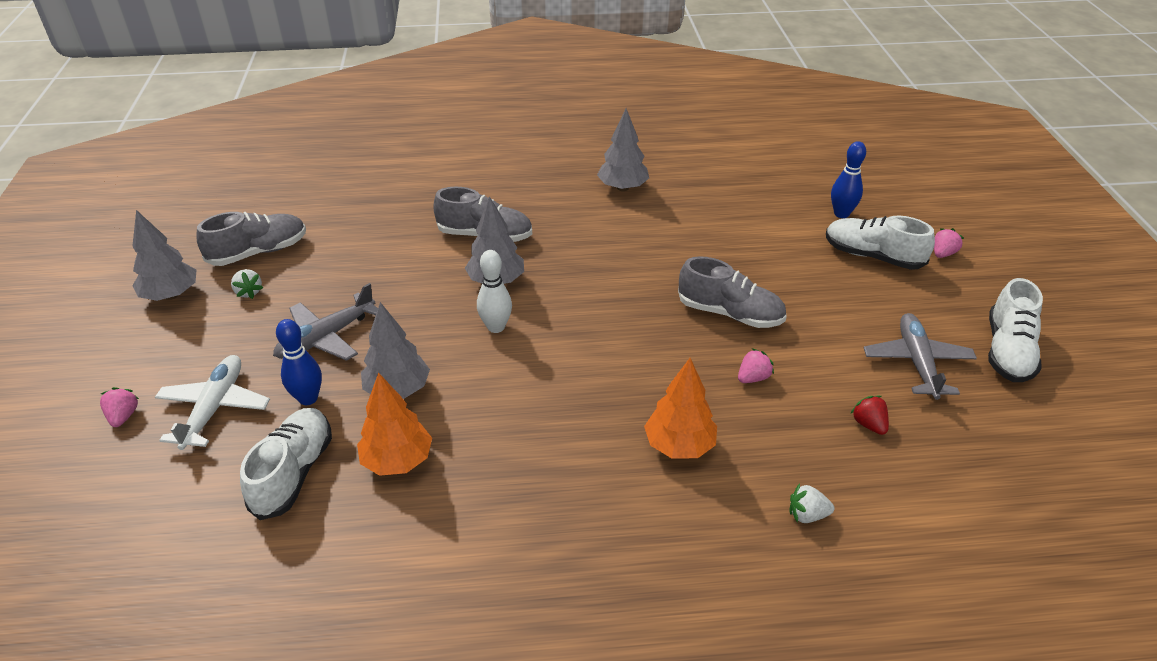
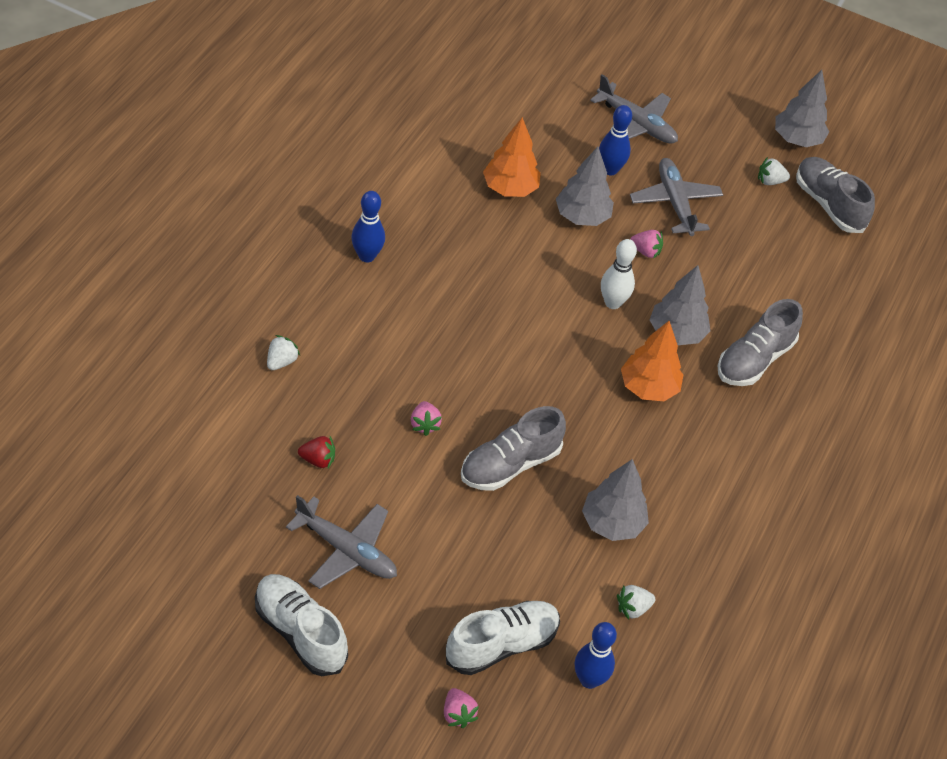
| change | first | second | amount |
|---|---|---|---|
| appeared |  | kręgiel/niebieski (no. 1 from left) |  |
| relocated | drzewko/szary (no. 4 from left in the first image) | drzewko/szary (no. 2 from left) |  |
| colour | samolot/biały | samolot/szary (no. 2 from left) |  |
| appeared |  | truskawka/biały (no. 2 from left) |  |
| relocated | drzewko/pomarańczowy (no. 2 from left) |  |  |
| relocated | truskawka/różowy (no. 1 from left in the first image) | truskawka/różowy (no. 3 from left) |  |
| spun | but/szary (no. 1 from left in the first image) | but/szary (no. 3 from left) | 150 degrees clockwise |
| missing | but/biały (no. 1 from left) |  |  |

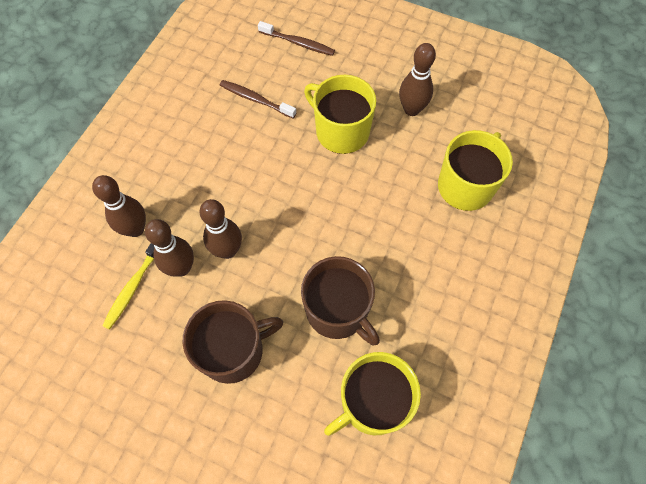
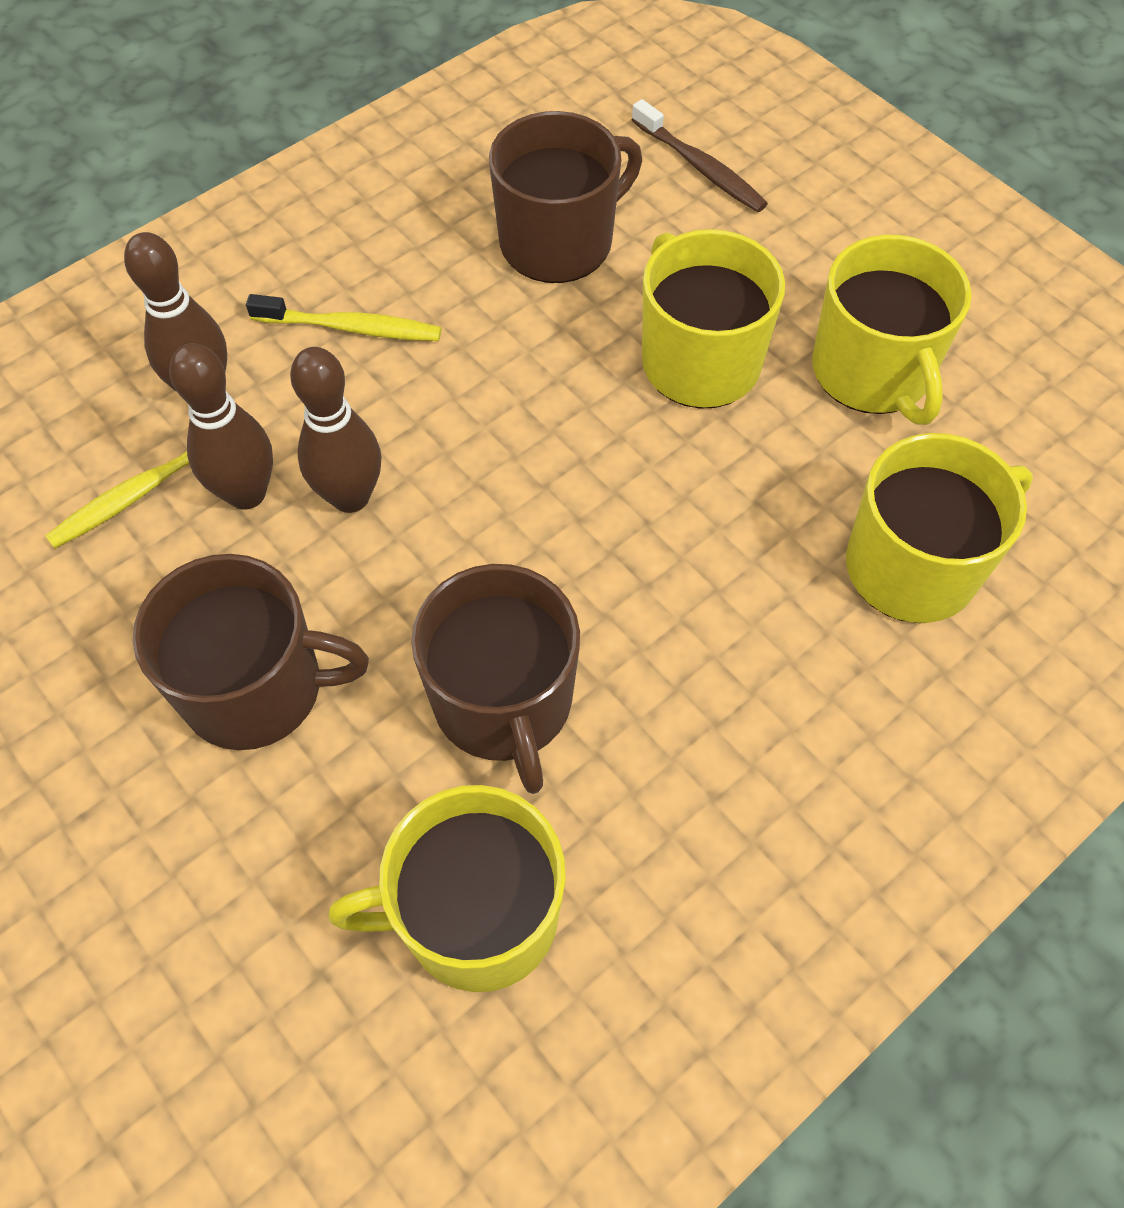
| change | first | second | amount |
|---|---|---|---|
| appeared |  | szczoteczka do zębów/żółty (no. 2 from left) |  |
| exchanged | szczoteczka do zębów/brązowy (no. 1 from left) | kubek/brązowy (no. 3 from left) |  |
| exchanged | kręgiel/brązowy (no. 4 from left) | kubek/żółty (no. 3 from left) |  |

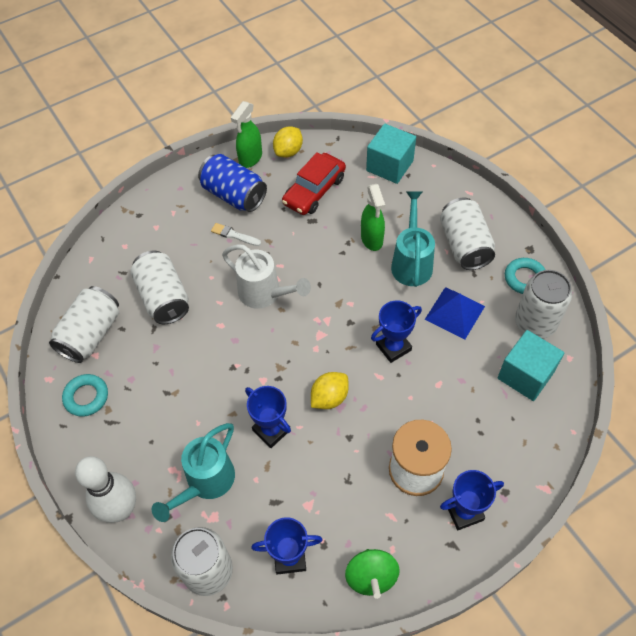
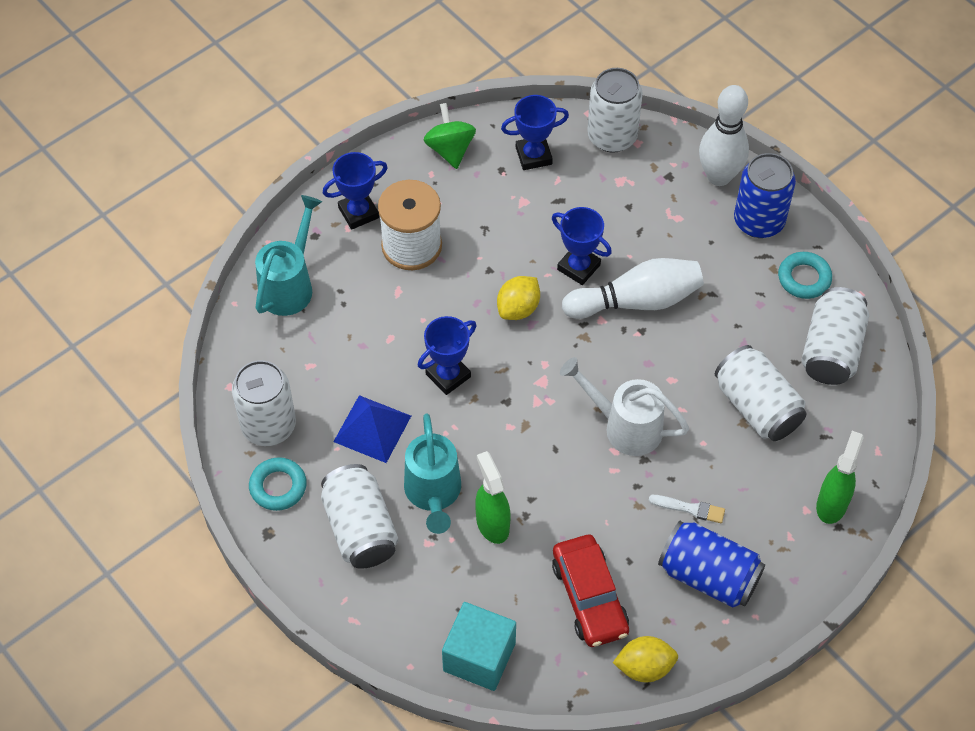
| change | first | second | amount |
|---|---|---|---|
| relocated | konewka/turkusowy (no. 1 from left) |  |  |
| spun | samochód/czerwony |  | 135 degrees clockwise |
| appeared |  | kręgiel/biały (no. 1 from left) |  |
| spun | cytryna/żółty (no. 1 from left in the first image) | cytryna/żółty (no. 2 from left) | 60 degrees clockwise |
| appeared |  | puszka/niebieski (no. 2 from left) |  |
| relocated | spryskiwacz/zielony (no. 1 from left in the first image) | spryskiwacz/zielony (no. 2 from left) |  |
| missing | sześcian/turkusowy (no. 2 from left) |  |  |

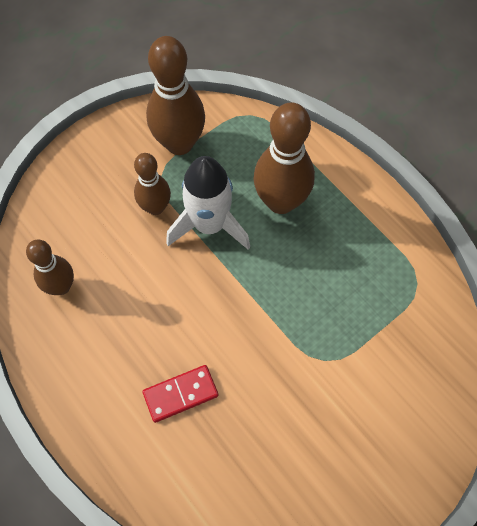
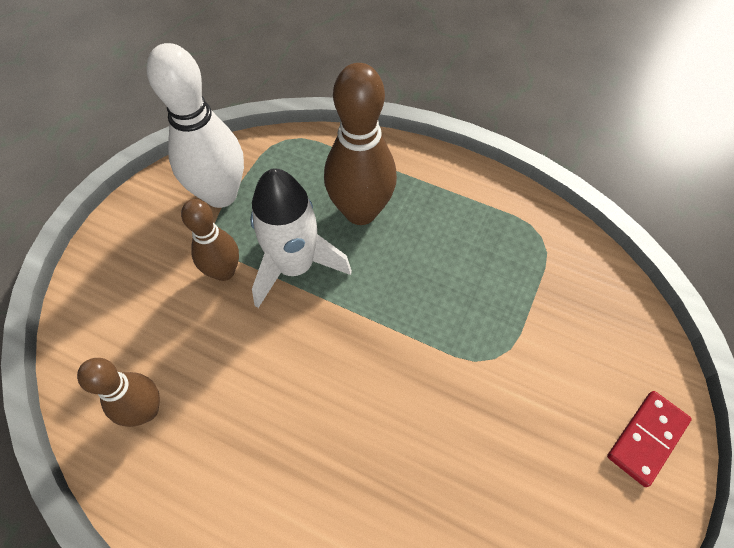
| change | first | second | amount |
|---|---|---|---|
| colour | kręgiel/brązowy (no. 3 from left) | kręgiel/biały |  |
| relocated | kostka domina/czerwony |  |  |

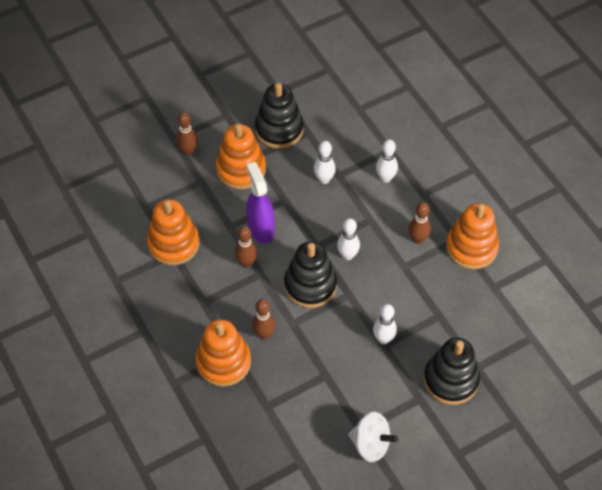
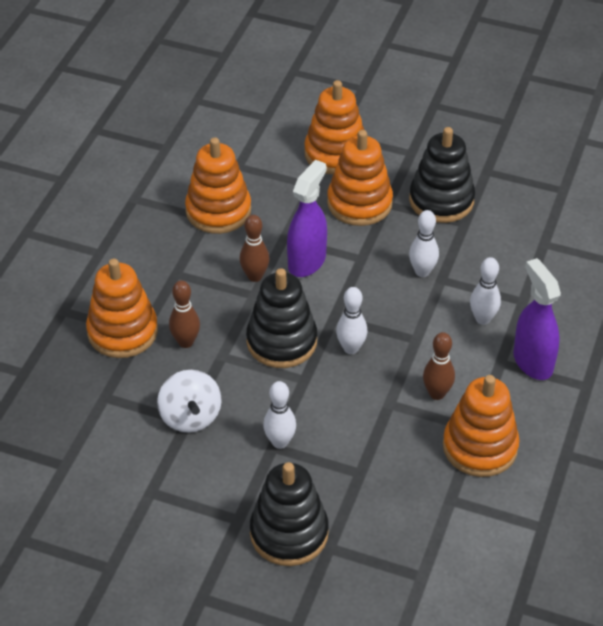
| change | first | second | amount |
|---|---|---|---|
| relocated | bączek/biały |  |  |
| exchanged | kręgiel/brązowy (no. 1 from left) | zabawka nakładanka/pomarańczowy (no. 3 from left) |  |
| appeared |  | spryskiwacz/fioletowy (no. 2 from left) |  |

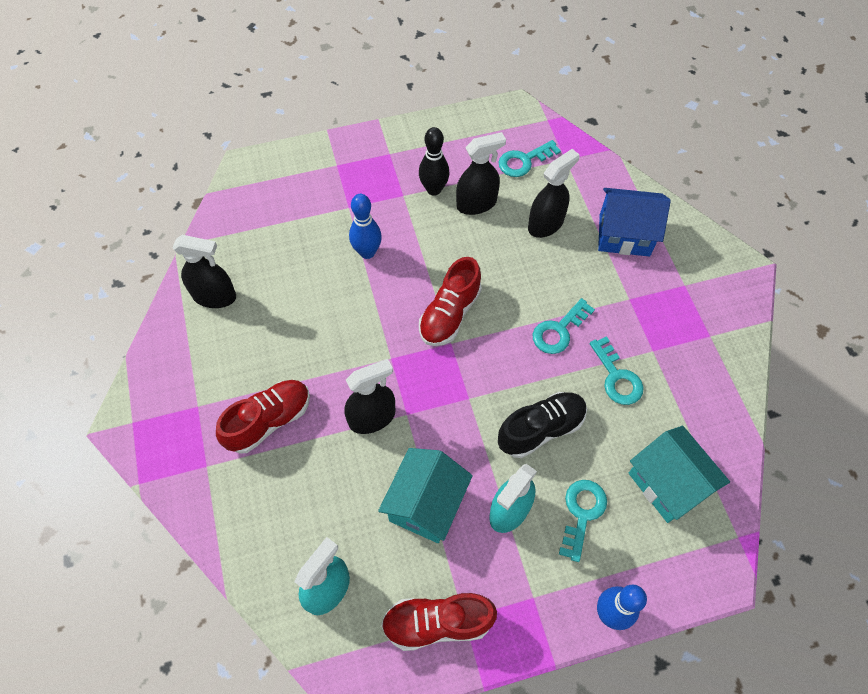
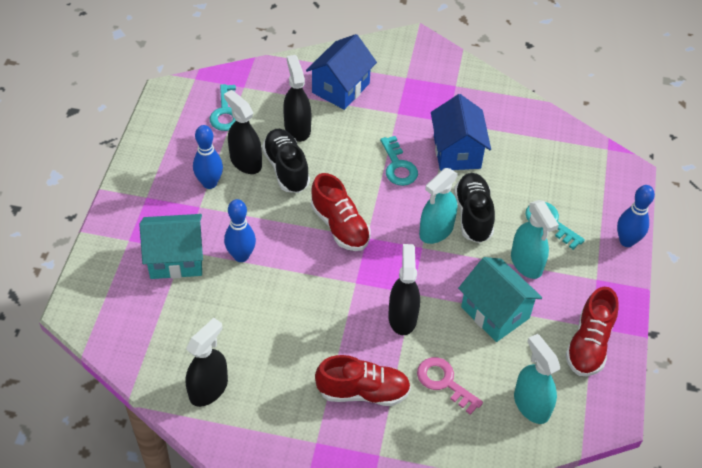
| change | first | second | amount |
|---|---|---|---|
| relocated | domek/turkusowy (no. 2 from left in the first image) | domek/turkusowy (no. 1 from left) |  |
| colour | kręgiel/czarny | kręgiel/niebieski (no. 1 from left) |  |
| spun | spryskiwacz/czarny (no. 3 from left in the first image) | spryskiwacz/czarny (no. 2 from left) | 45 degrees counterclockwise |
| appeared |  | but/czarny (no. 1 from left) |  |
| spun | but/czerwony (no. 1 from left in the first image) | but/czerwony (no. 2 from left) | 105 degrees clockwise |
| appeared |  | klucz/różowy |  |
| appeared |  | spryskiwacz/turkusowy (no. 1 from left) |  |
| exchanged | klucz/turkusowy (no. 4 from left) | domek/niebieski (no. 2 from left) |  |

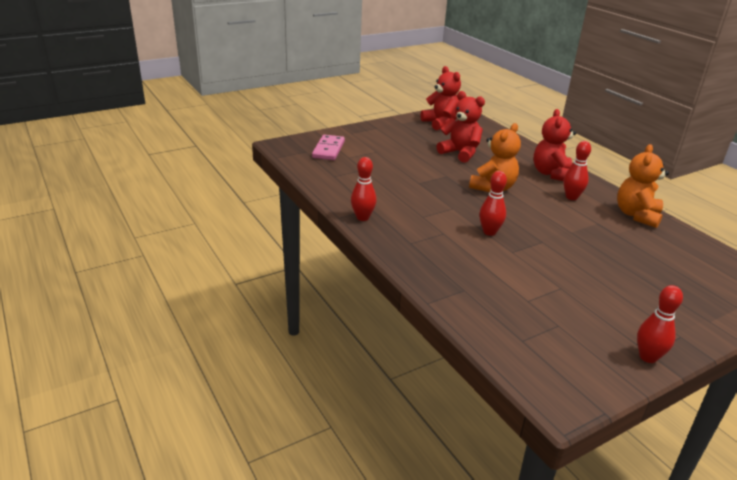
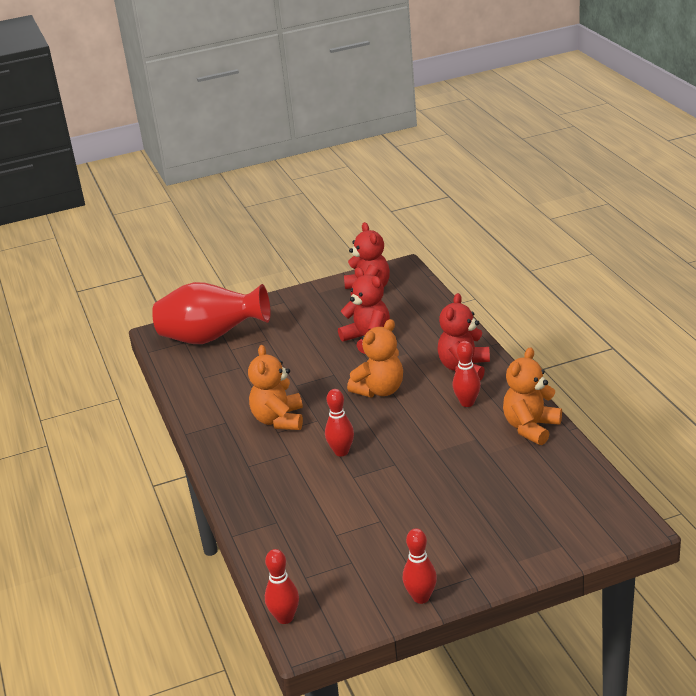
| change | first | second | amount |
|---|---|---|---|
| exchanged | kostka domina/różowy | wazon/czerwony |  |
| appeared |  | miś/pomarańczowy (no. 1 from left) |  |
| relocated | kręgiel/czerwony (no. 1 from left) |  |  |

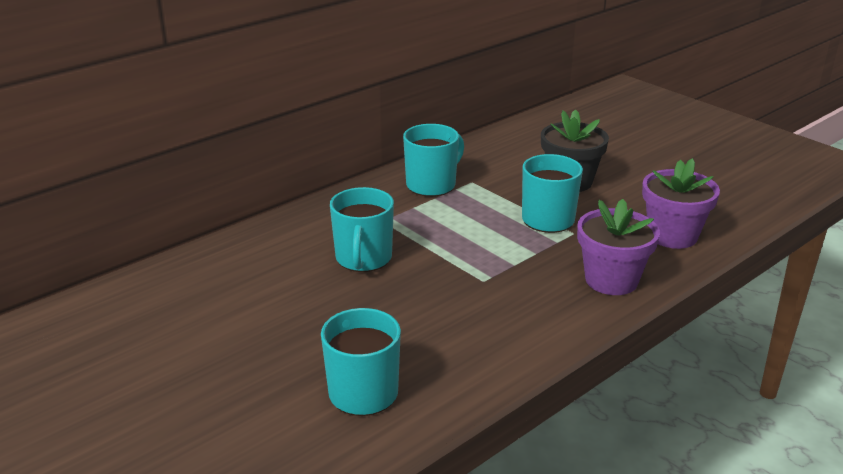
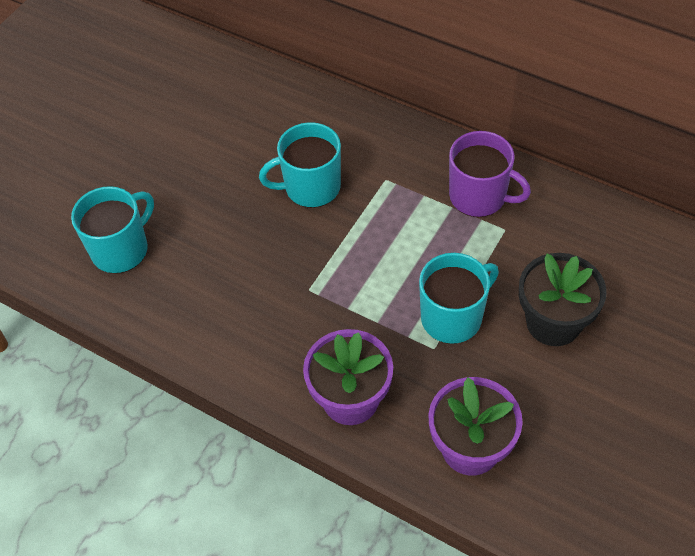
| change | first | second | amount |
|---|---|---|---|
| colour | kubek/turkusowy (no. 3 from left) | kubek/fioletowy |  |

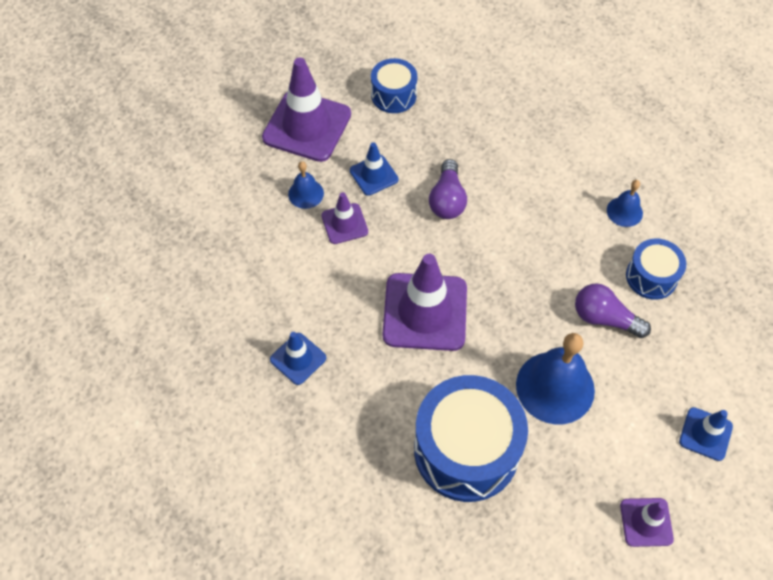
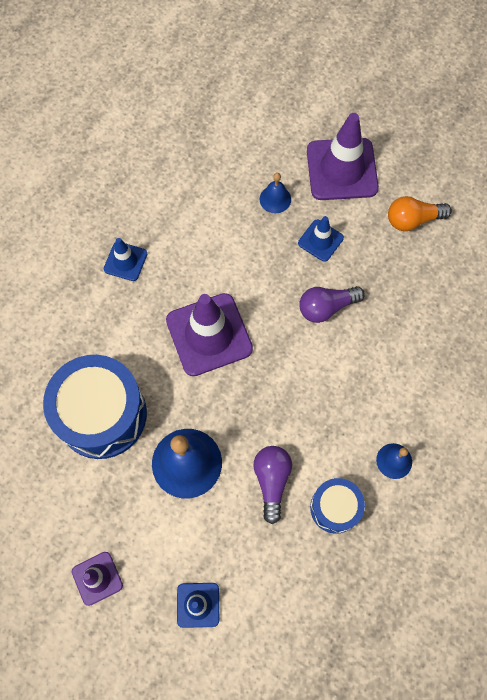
| change | first | second | amount |
|---|---|---|---|
| exchanged | bęben/niebieski (no. 1 from left) | żarówka/pomarańczowy |  |
| missing | pachołek/fioletowy (no. 2 from left) |  |  |

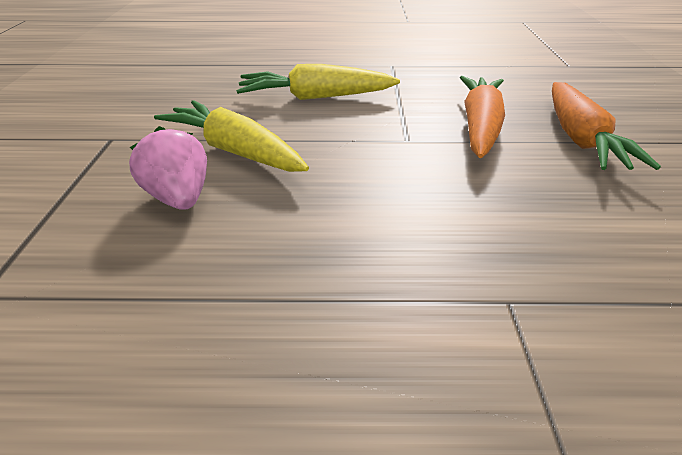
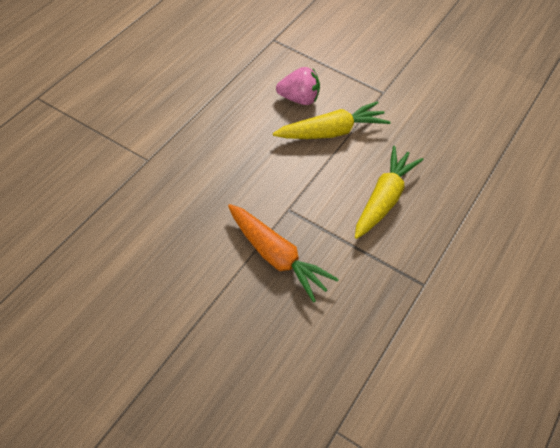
| change | first | second | amount |
|---|---|---|---|
| missing | marchewka/pomarańczowy (no. 2 from left) |  |  |

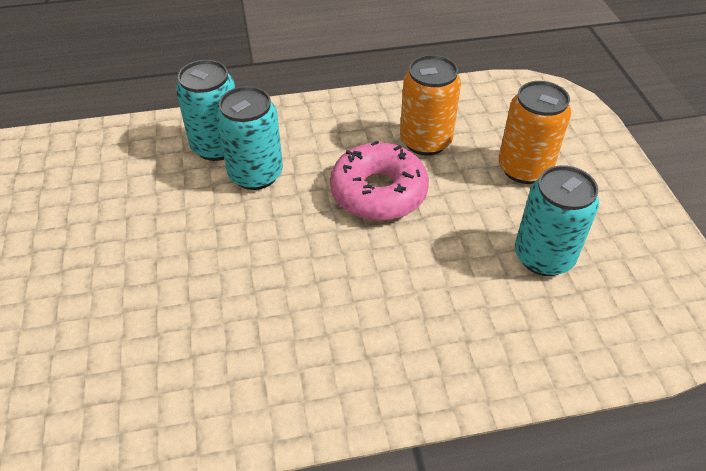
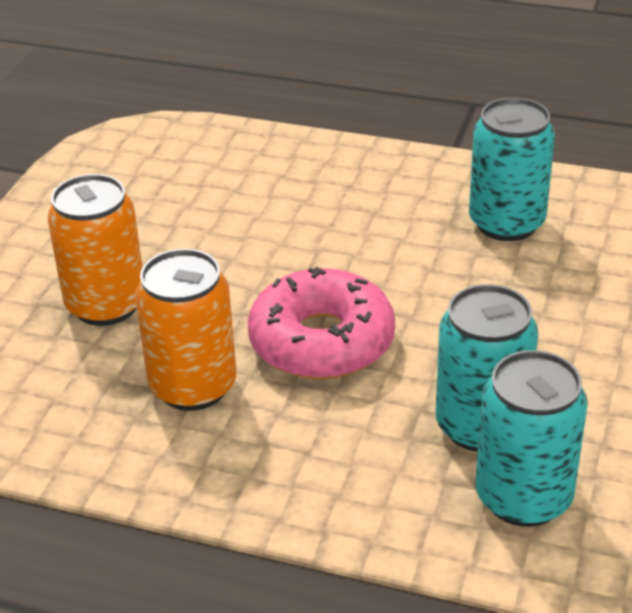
| change | first | second | amount |
|---|---|---|---|
| relocated | puszka/turkusowy (no. 3 from left in the first image) | puszka/turkusowy (no. 2 from left) |  |

